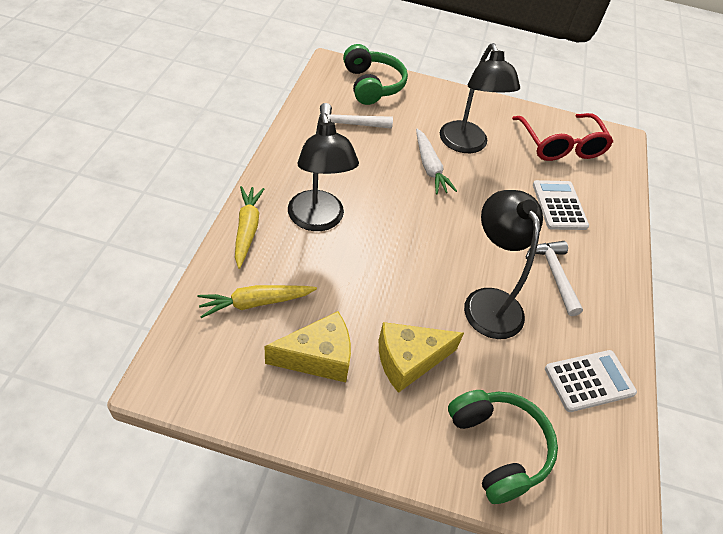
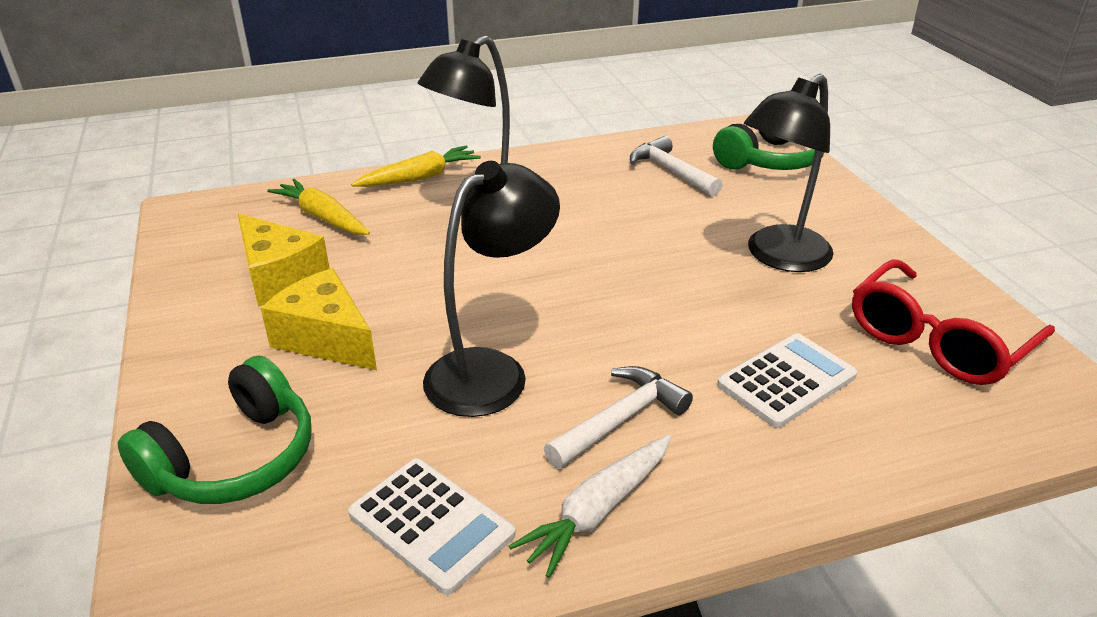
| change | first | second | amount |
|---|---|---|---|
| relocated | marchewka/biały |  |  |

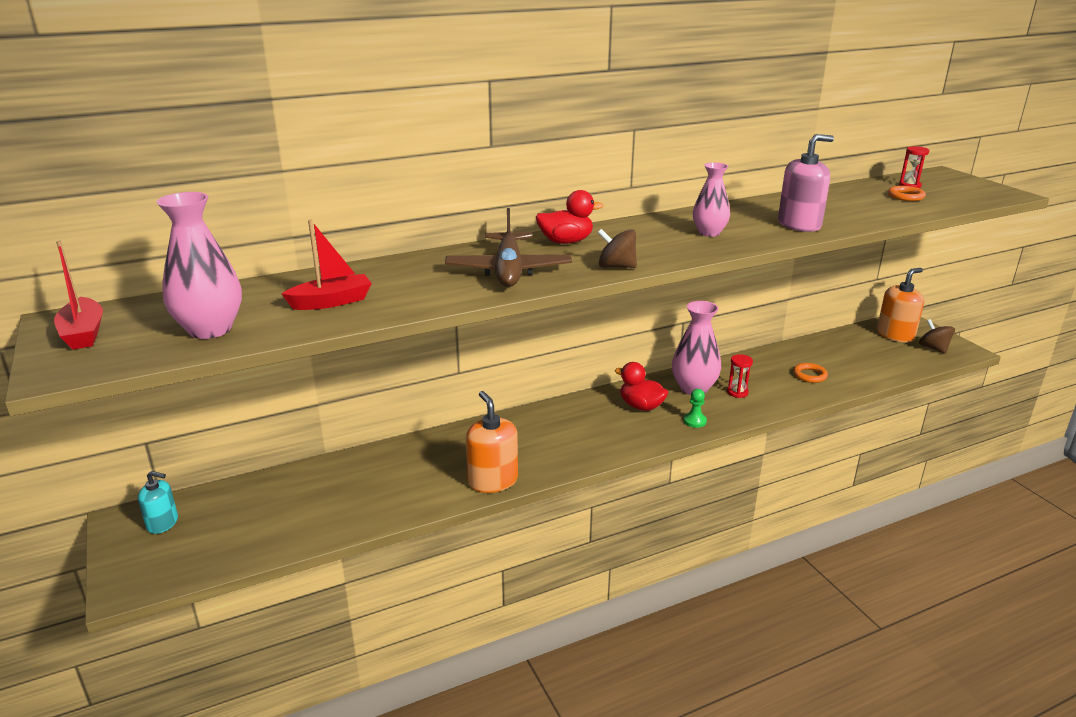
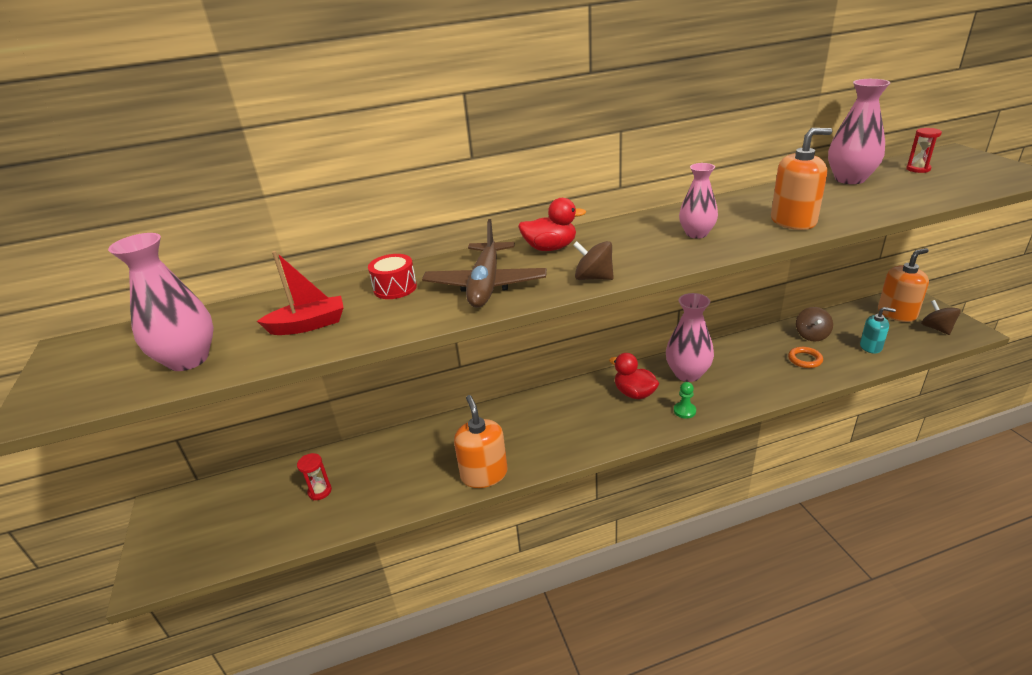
| change | first | second | amount |
|---|---|---|---|
| relocated | klepsydra/czerwony (no. 1 from left) |  |  |
| appeared |  | bęben/czerwony |  |
| colour | dozownik mydła/różowy | dozownik mydła/pomarańczowy (no. 2 from left) |  |
| appeared |  | bączek/brązowy (no. 2 from left) |  |
| appeared |  | wazon/różowy (no. 4 from left) |  |
| relocated | dozownik mydła/turkusowy |  |  |
| missing | łódka/czerwony (no. 1 from left) |  |  |
| missing | pierścień/pomarańczowy (no. 2 from left) |  |  |

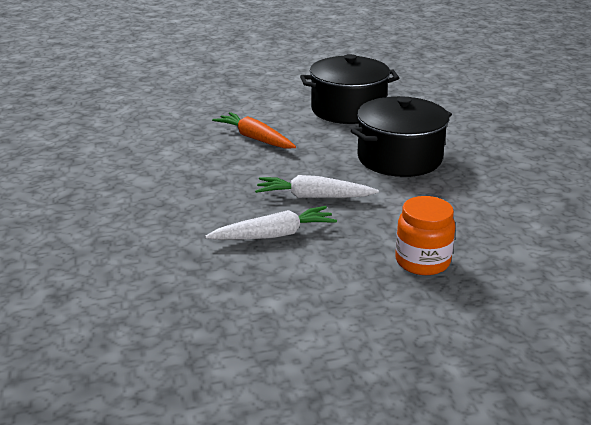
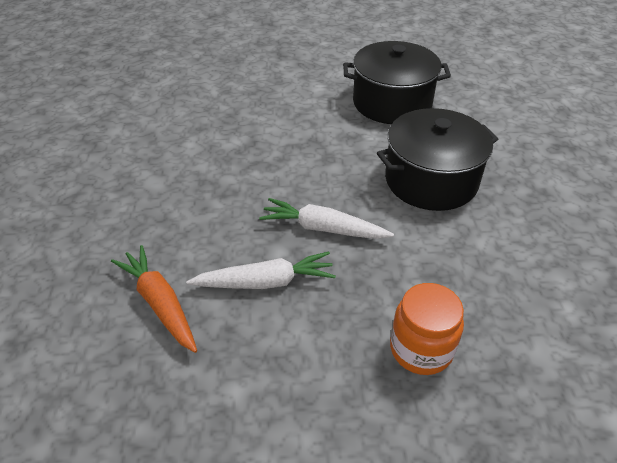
| change | first | second | amount |
|---|---|---|---|
| relocated | marchewka/pomarańczowy |  |  |

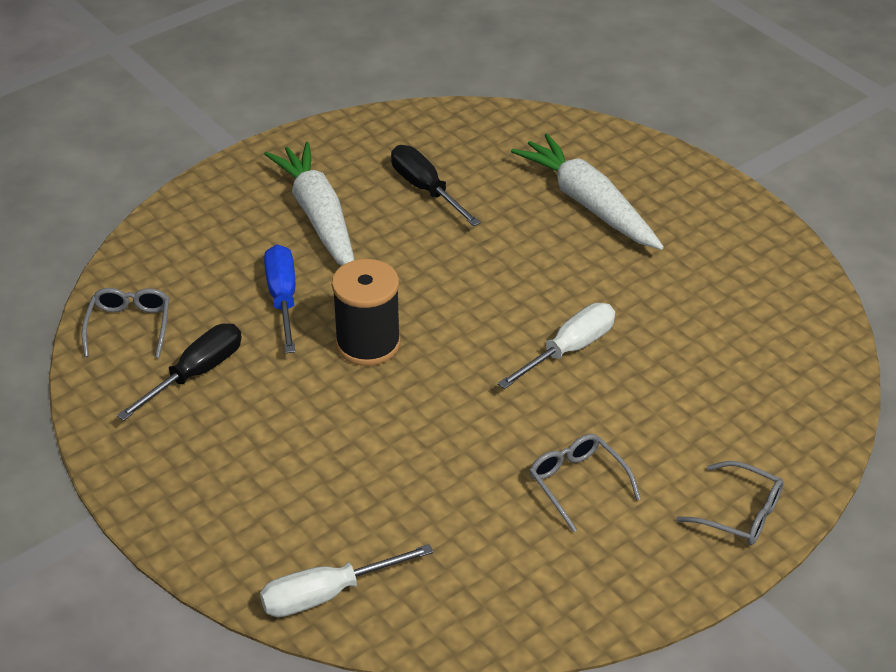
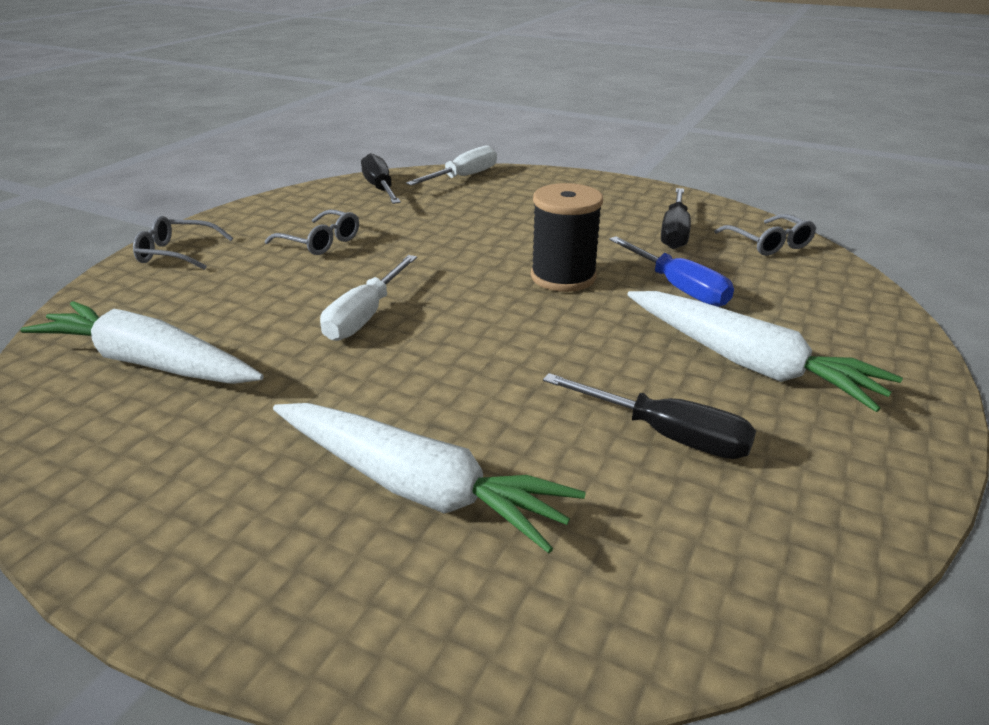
| change | first | second | amount |
|---|---|---|---|
| appeared |  | marchewka/biały (no. 1 from left) |  |
| appeared |  | śrubokręt/czarny (no. 1 from left) |  |

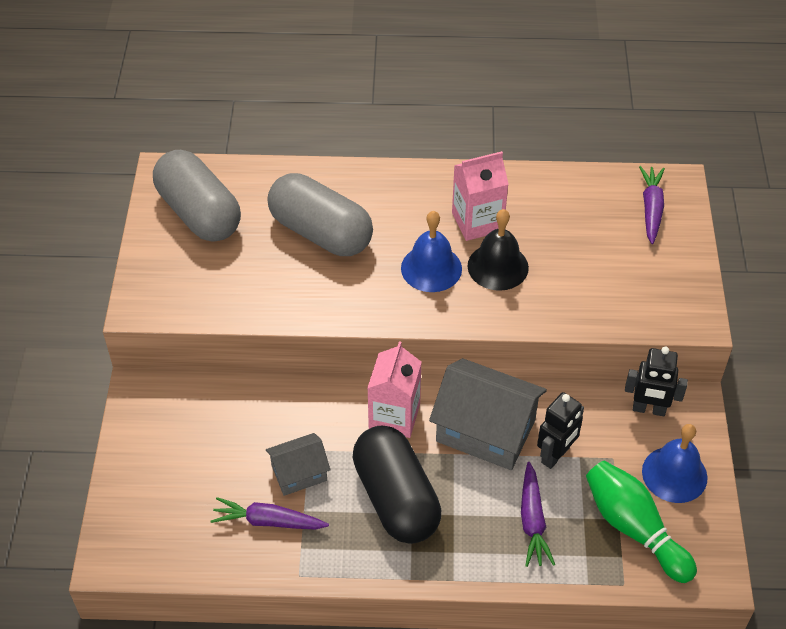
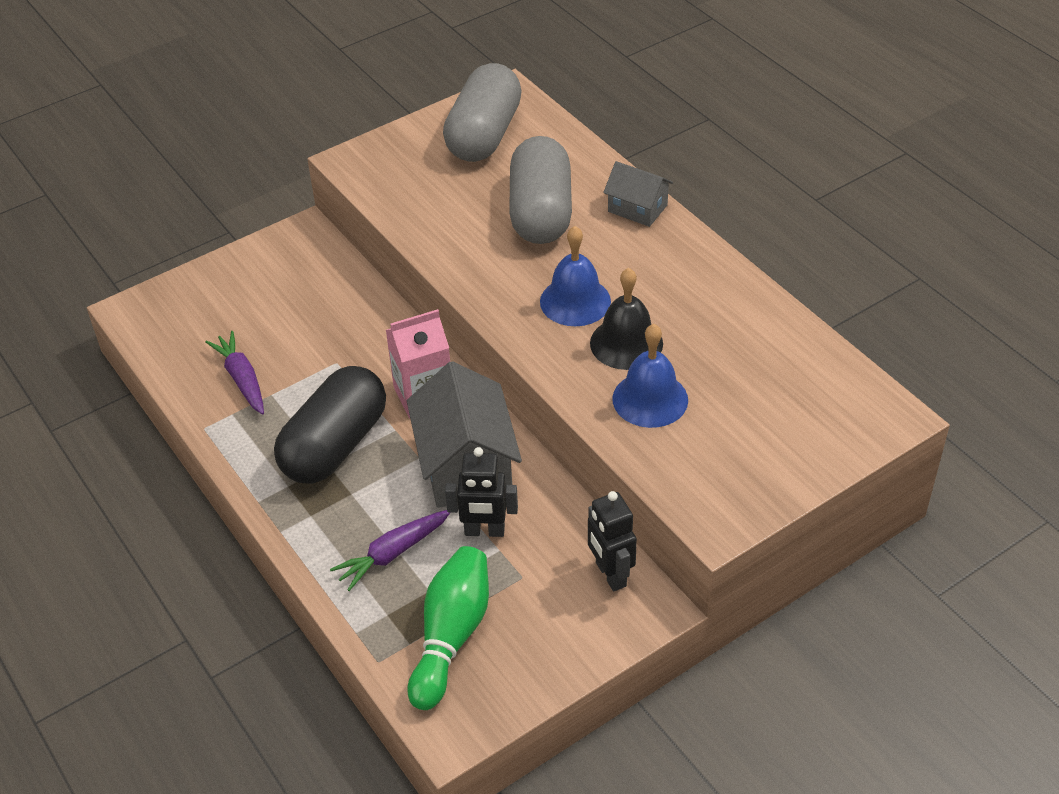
| change | first | second | amount |
|---|---|---|---|
| relocated | domek/szary (no. 1 from left in the first image) | domek/szary (no. 2 from left) |  |
| relocated | dzwonek/niebieski (no. 2 from left) |  |  |
| missing | karton mleka/różowy (no. 2 from left) |  |  |
| missing | marchewka/fioletowy (no. 3 from left) |  |  |

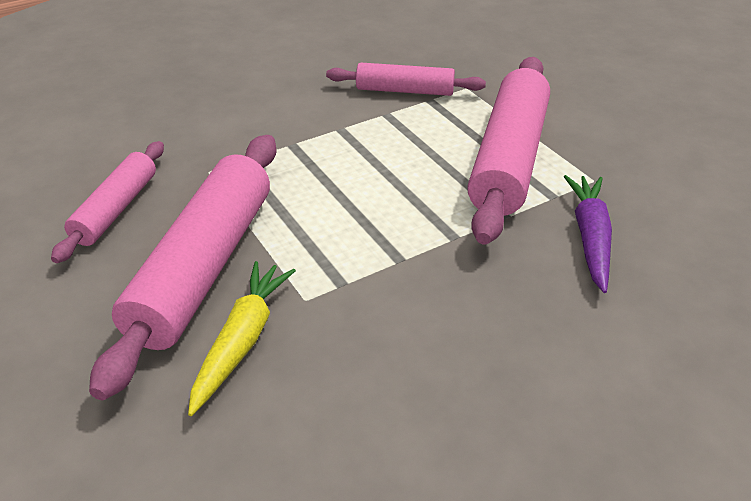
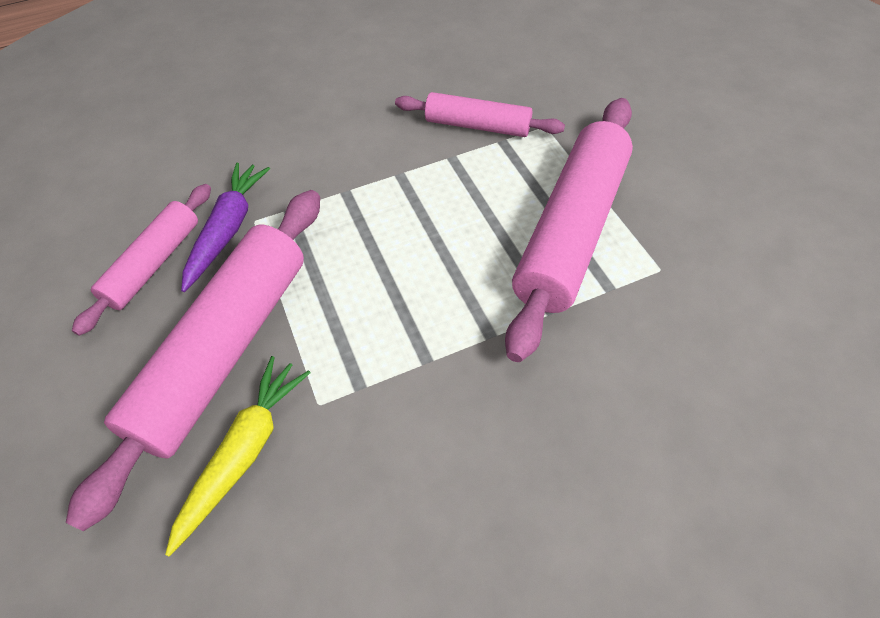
| change | first | second | amount |
|---|---|---|---|
| relocated | marchewka/fioletowy |  |  |

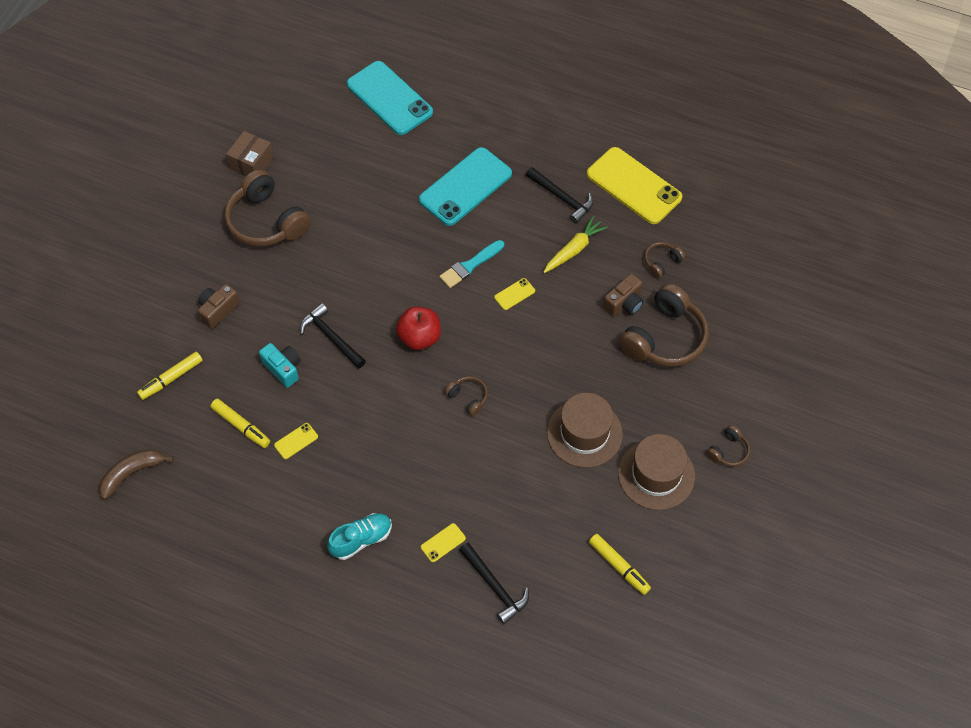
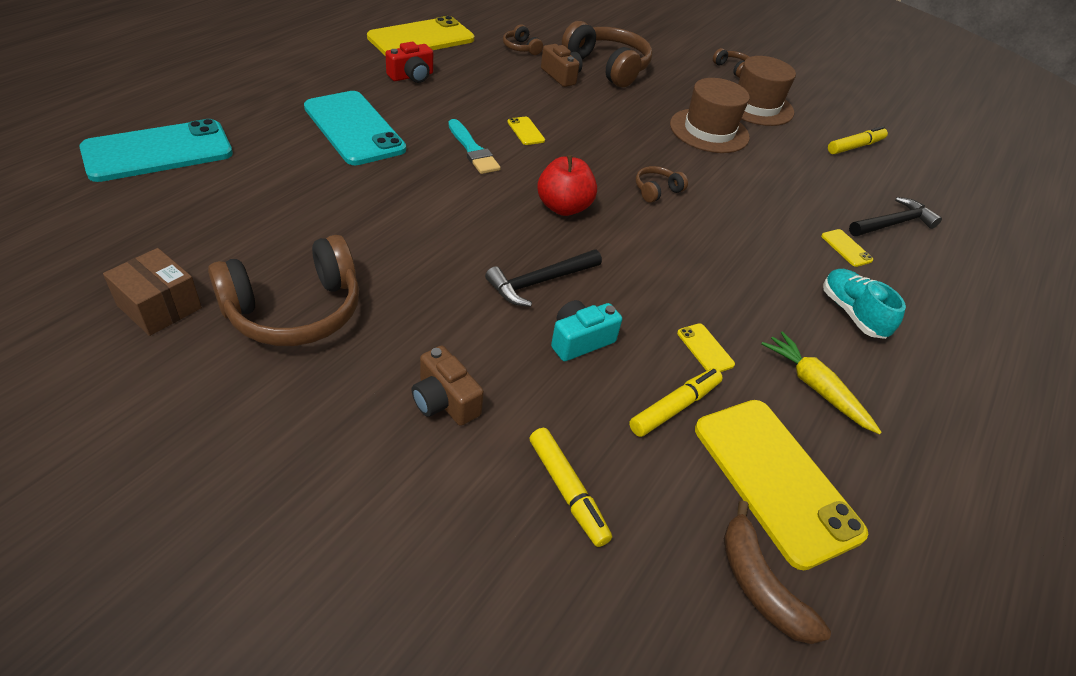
| change | first | second | amount |
|---|---|---|---|
| exchanged | młotek/czarny (no. 3 from left) | aparat fotograficzny/czerwony |  |
| appeared |  | telefon/żółty (no. 4 from left) |  |
| relocated | marchewka/żółty |  |  |

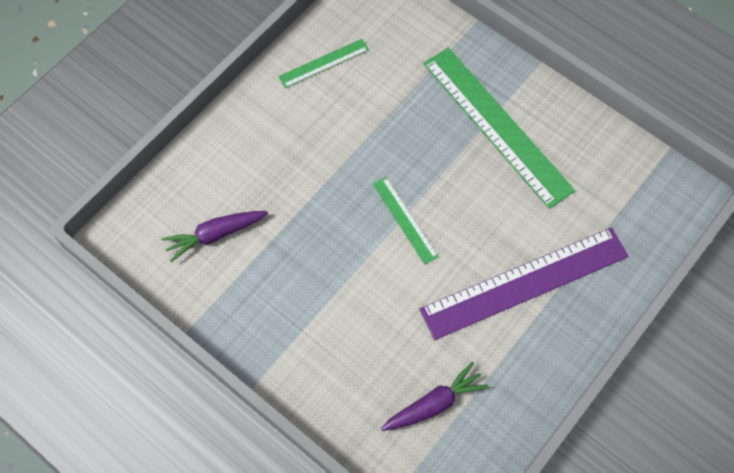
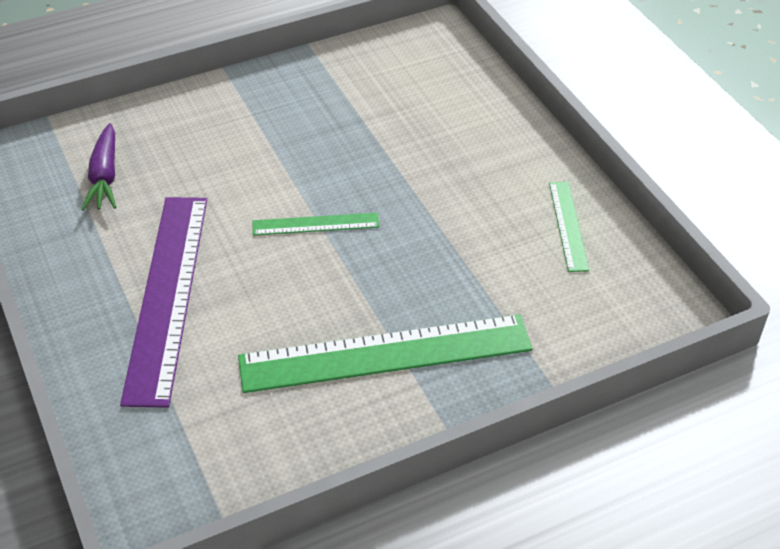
| change | first | second | amount |
|---|---|---|---|
| missing | marchewka/fioletowy (no. 1 from left) |  |  |

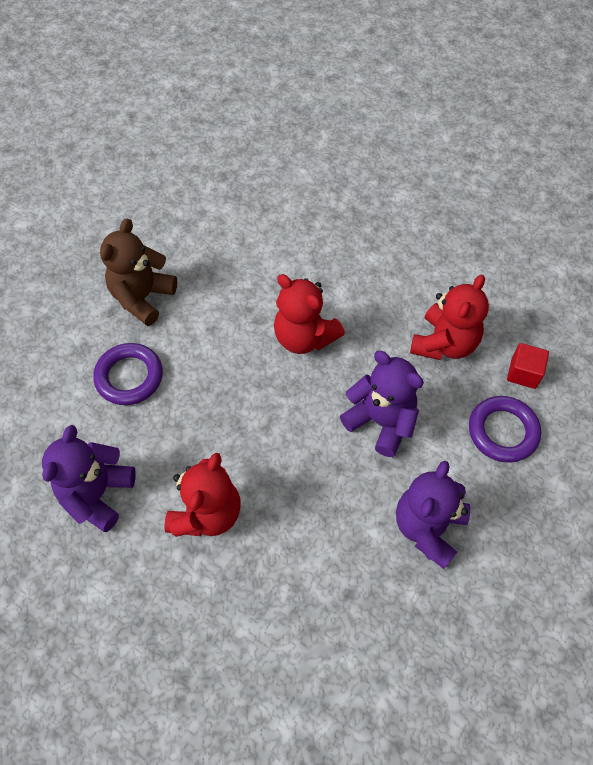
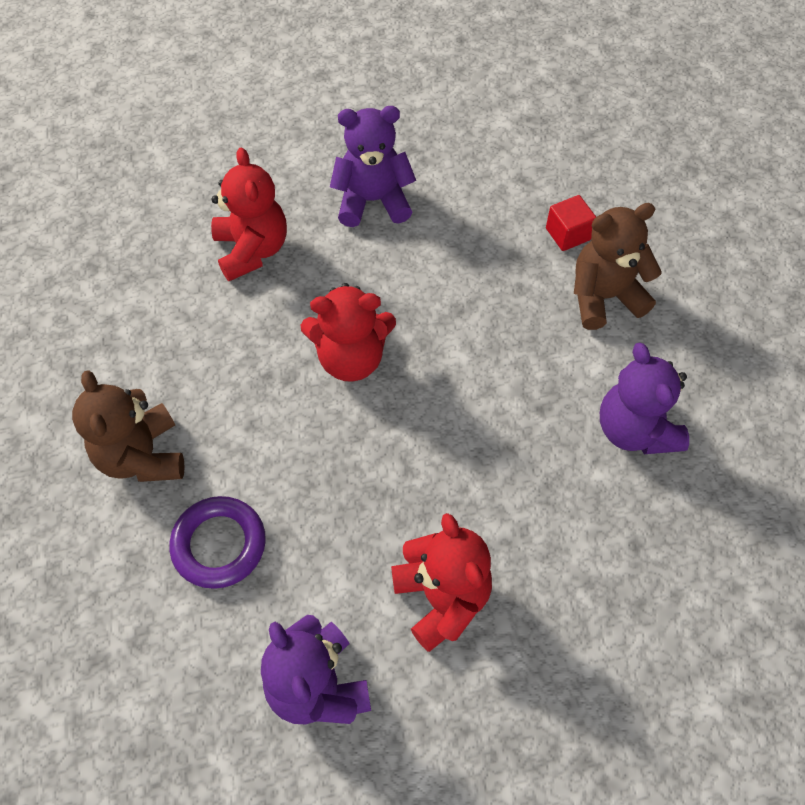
| change | first | second | amount |
|---|---|---|---|
| relocated | miś/czerwony (no. 3 from left in the first image) | miś/czerwony (no. 1 from left) |  |
| relocated | miś/fioletowy (no. 2 from left) |  |  |
| exchanged | pierścień/fioletowy (no. 2 from left) | miś/brązowy (no. 2 from left) |  |

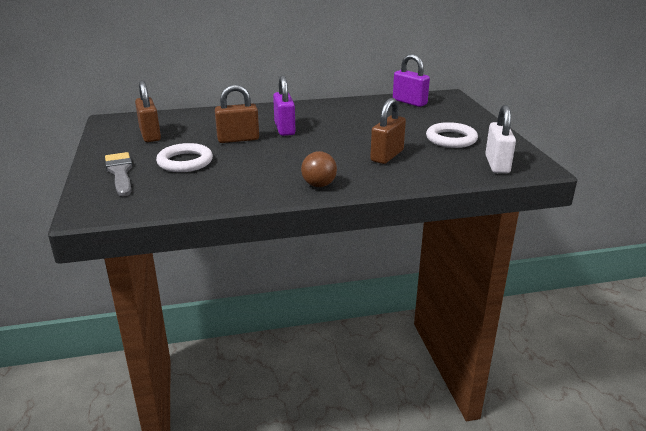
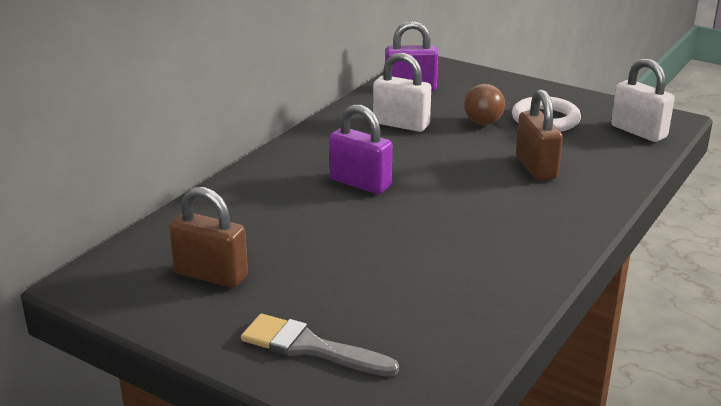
| change | first | second | amount |
|---|---|---|---|
| appeared |  | kłódka/biały (no. 1 from left) |  |
| relocated | piłka/brązowy |  |  |
| missing | pierścień/biały (no. 1 from left) |  |  |
| missing | kłódka/brązowy (no. 2 from left) |  |  |

